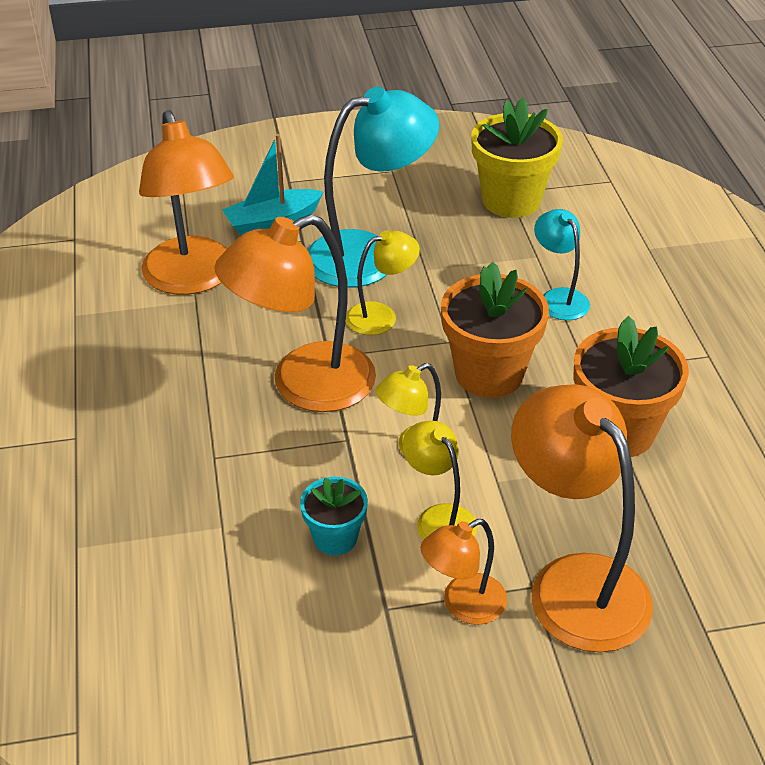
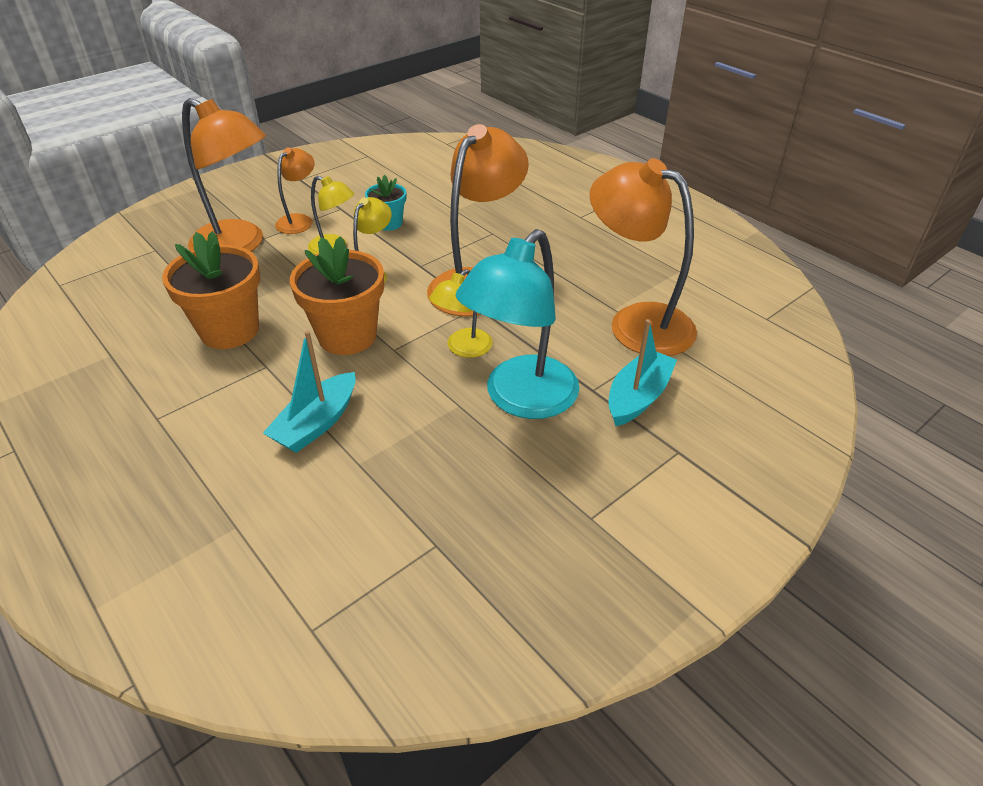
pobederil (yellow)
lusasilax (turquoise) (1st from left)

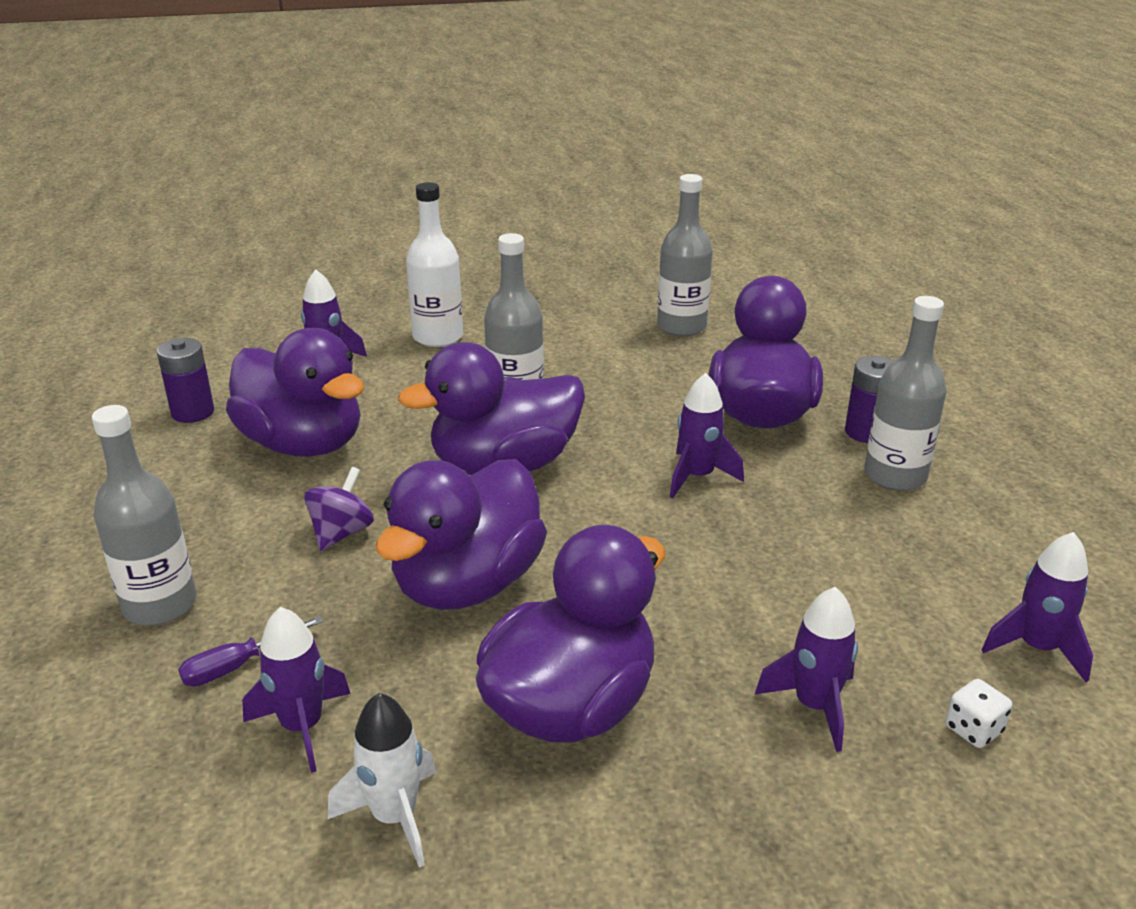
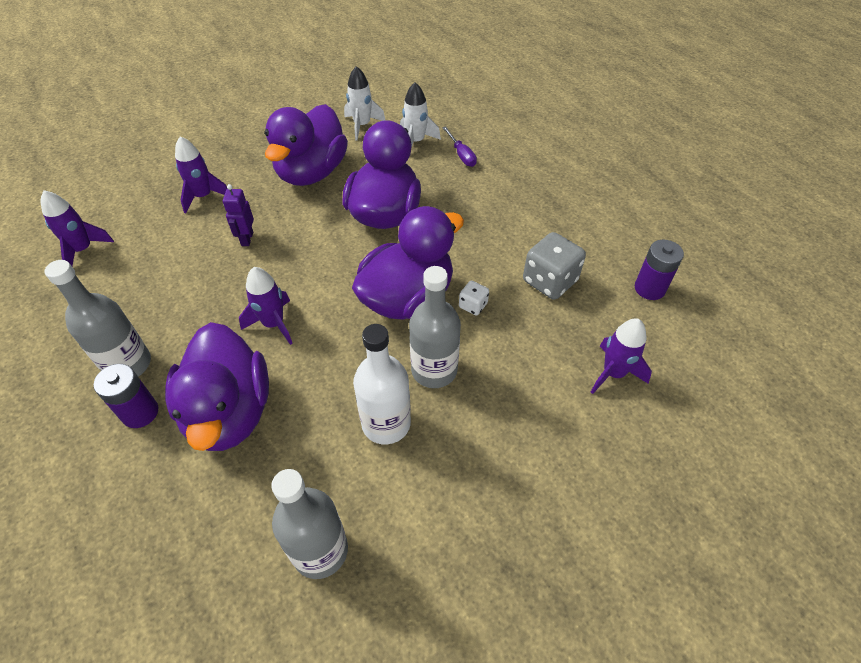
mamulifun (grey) (1st from left in the first image)
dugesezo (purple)
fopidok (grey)
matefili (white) (2nd from left)
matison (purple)
mamulifun (white)
fopidok (white)
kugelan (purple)

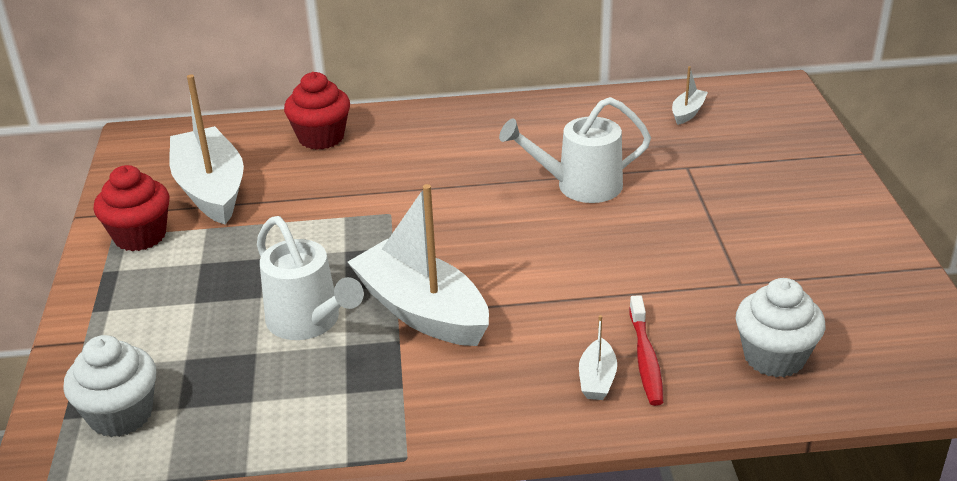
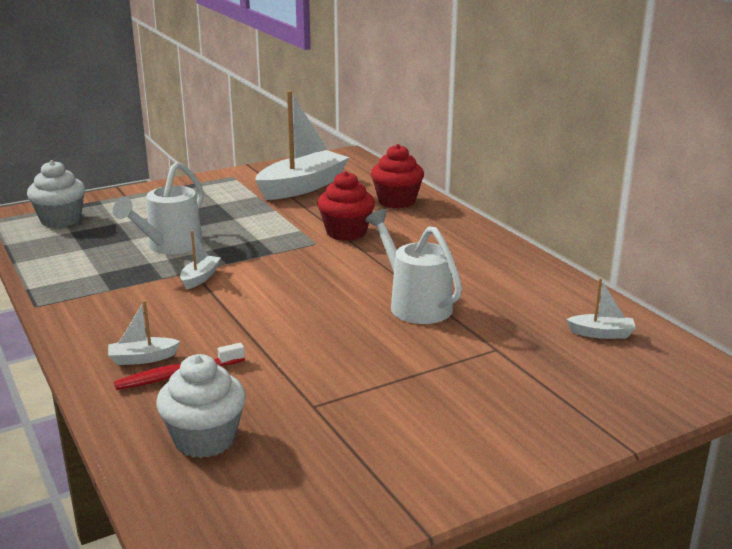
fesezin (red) (1st from left)
lusasilax (white) (2nd from left)

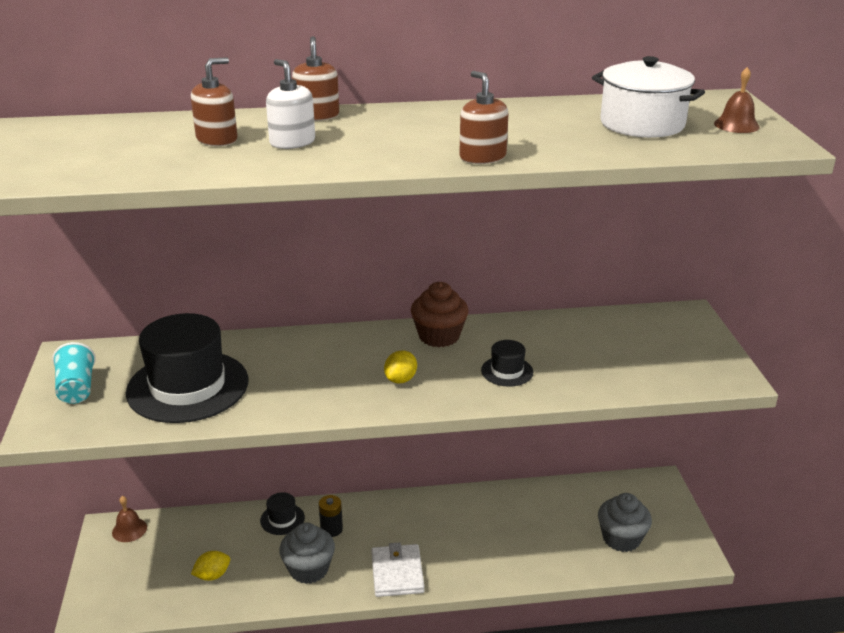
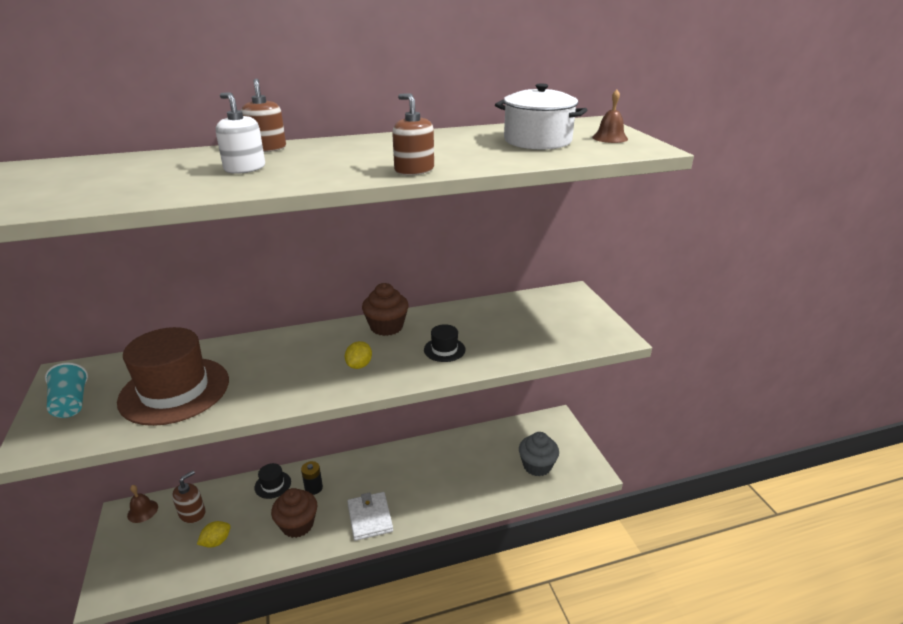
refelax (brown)
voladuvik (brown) (1st from left)
fesezin (brown) (1st from left)

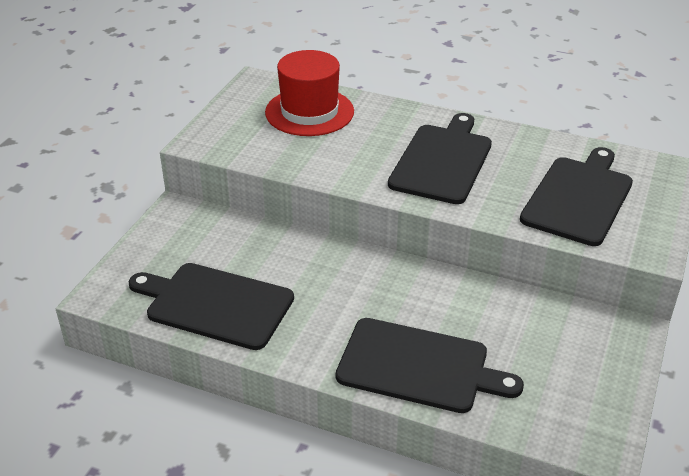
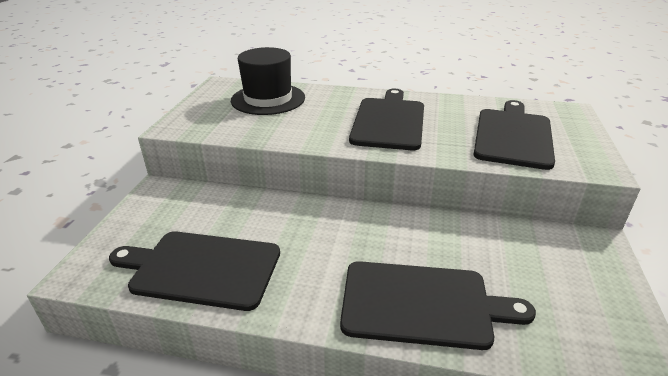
refelax (black)

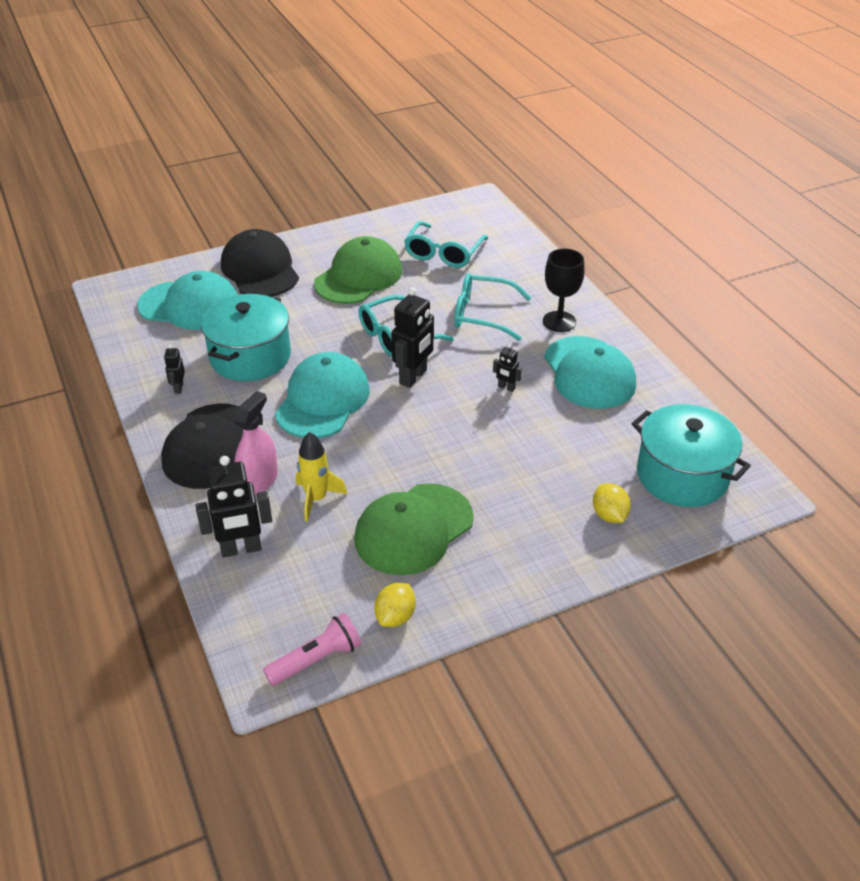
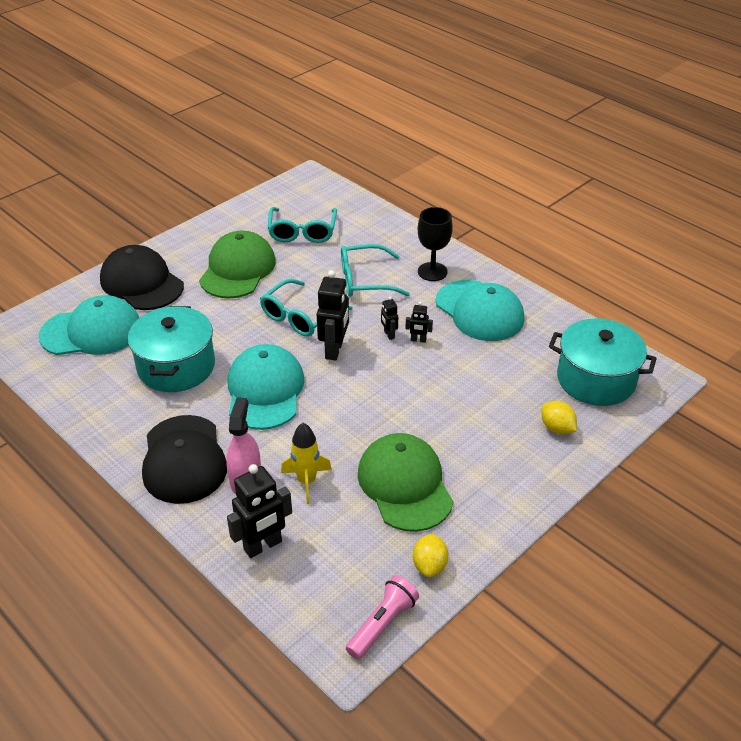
kugelan (black) (3rd from left)
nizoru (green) (2nd from left)

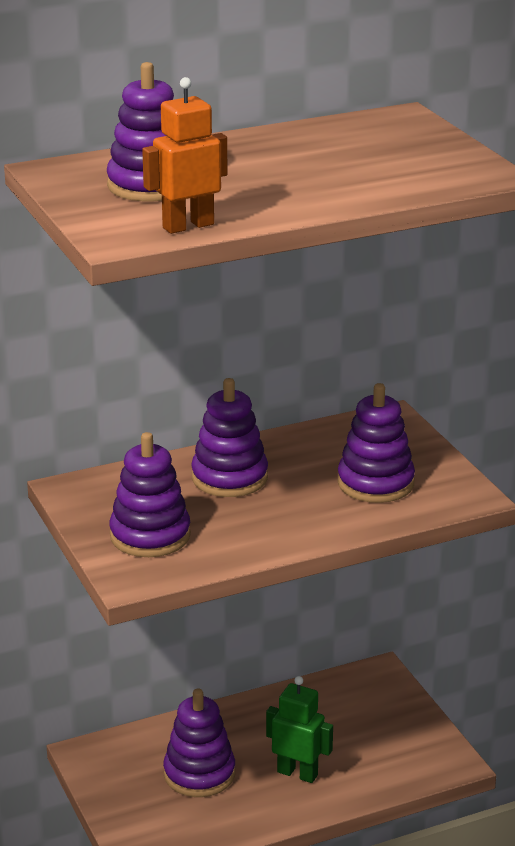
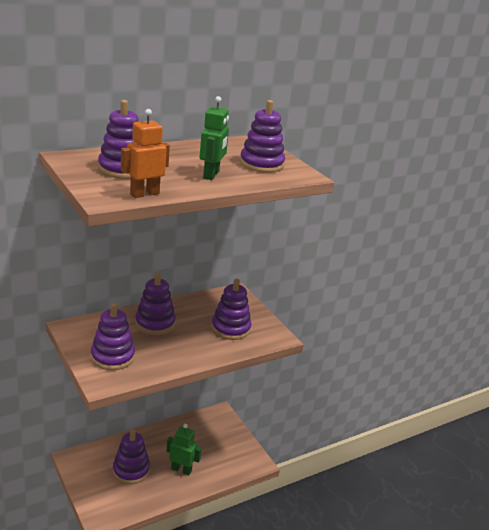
kugelan (green) (2nd from left)
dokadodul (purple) (6th from left)

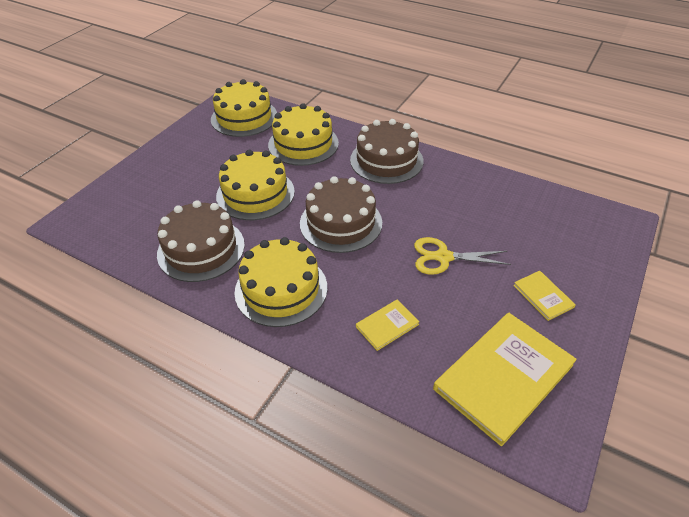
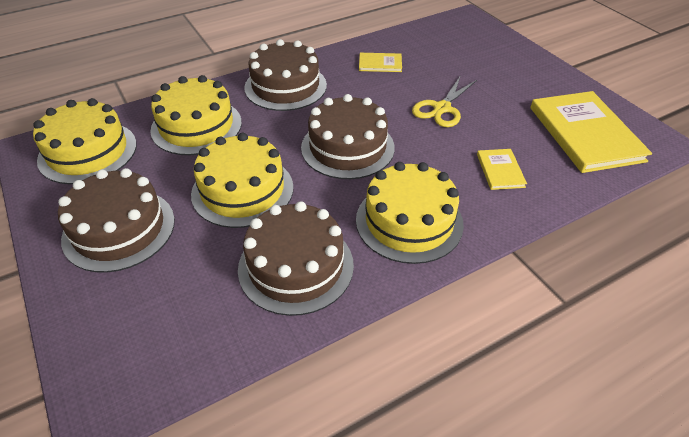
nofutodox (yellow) (1st from left)
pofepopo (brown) (1st from left)

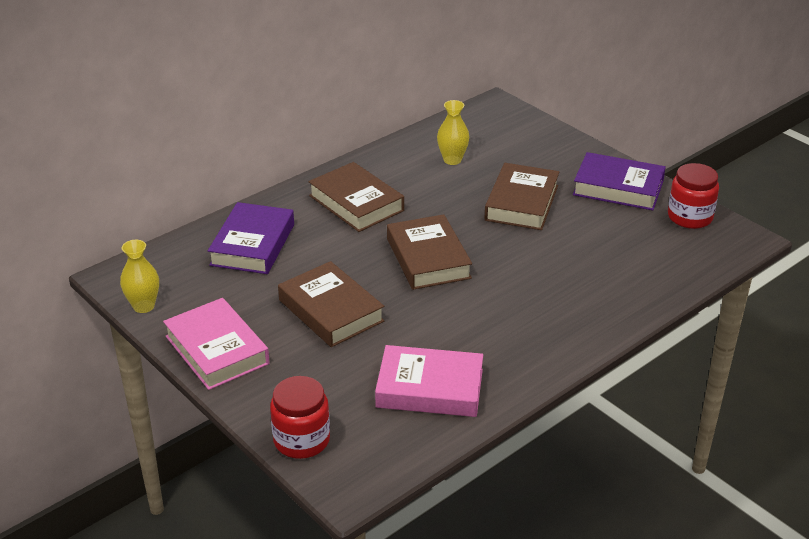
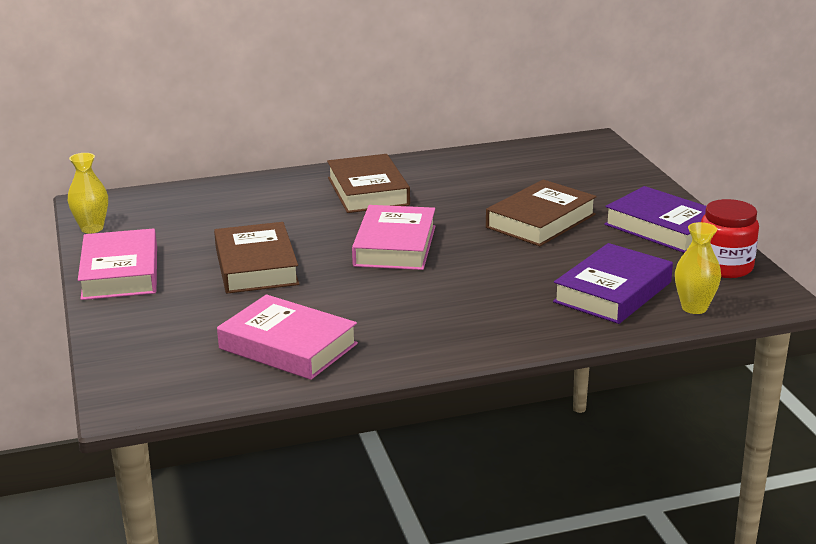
nofutodox (purple) (1st from left)
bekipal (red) (1st from left in the first image)
nofutodox (pink) (3rd from left)
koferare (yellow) (2nd from left)

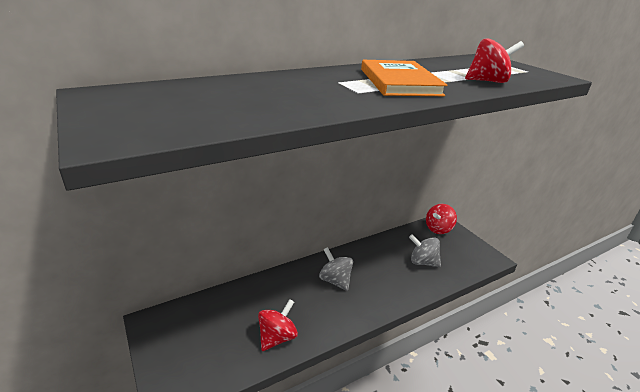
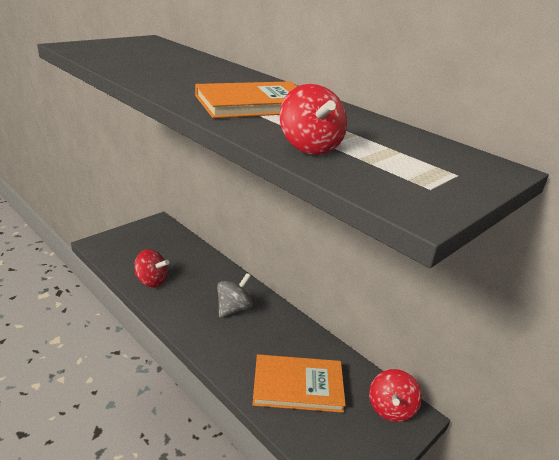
nofutodox (orange) (2nd from left)
matison (red) (3rd from left)

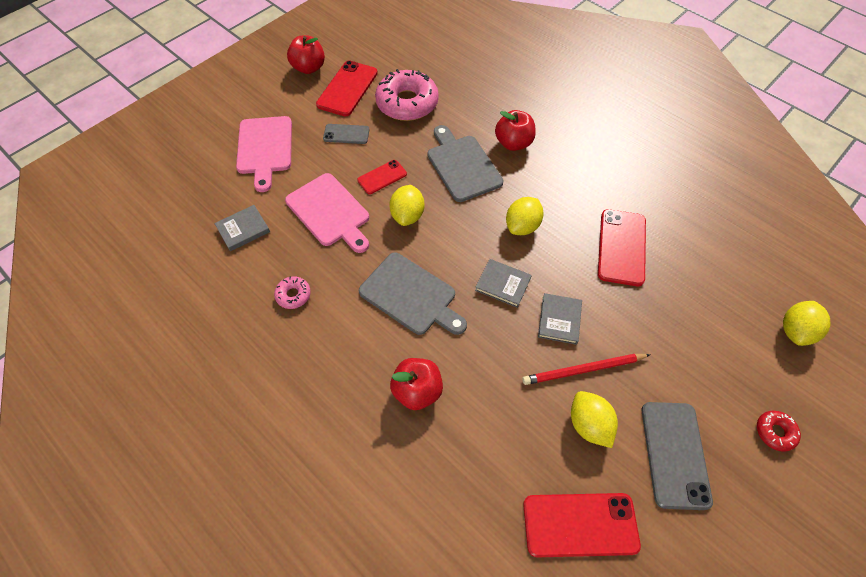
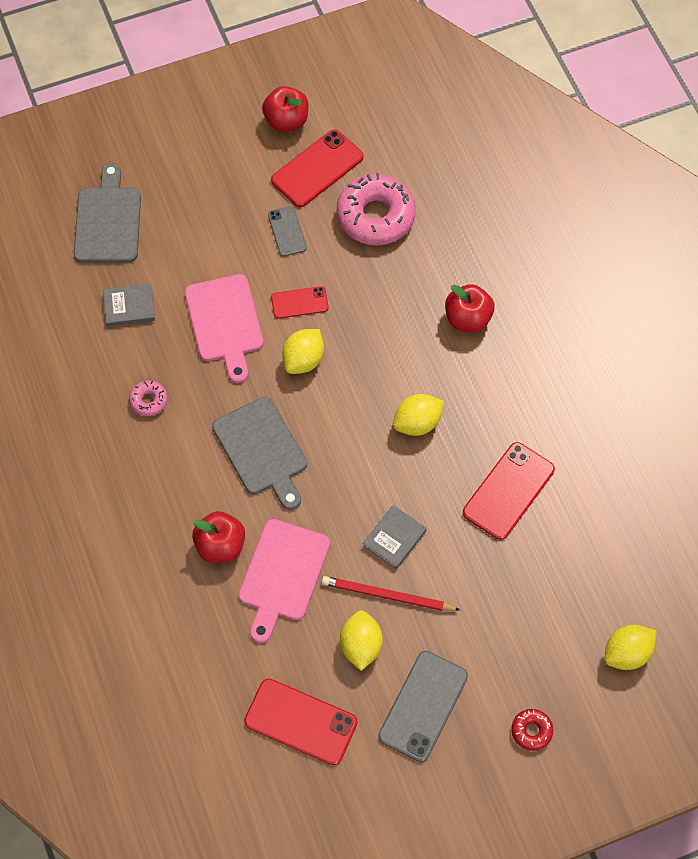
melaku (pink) (2nd from left)
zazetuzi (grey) (1st from left)
melaku (grey) (1st from left)
nofutodox (grey) (2nd from left in the first image)

